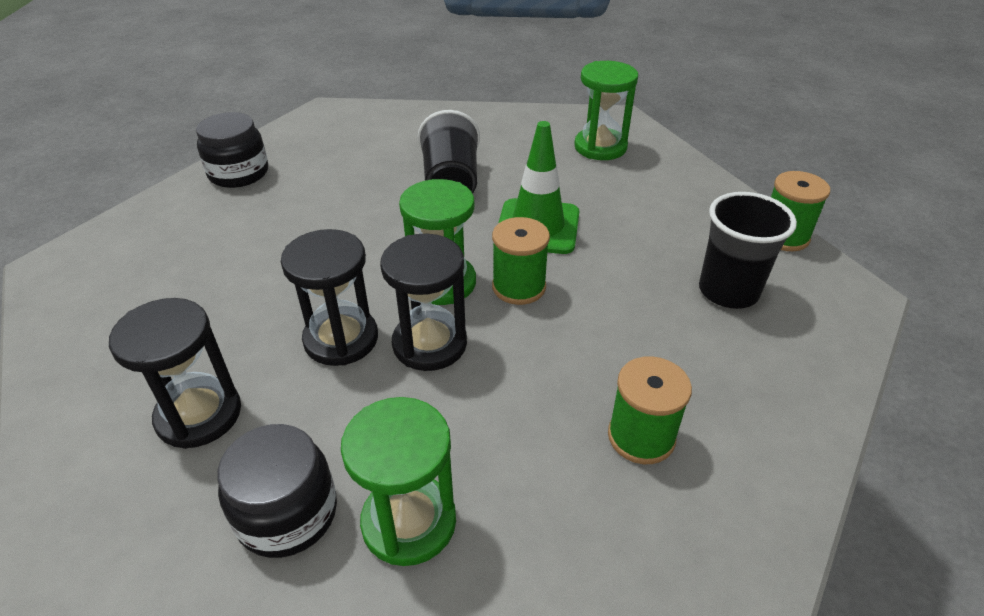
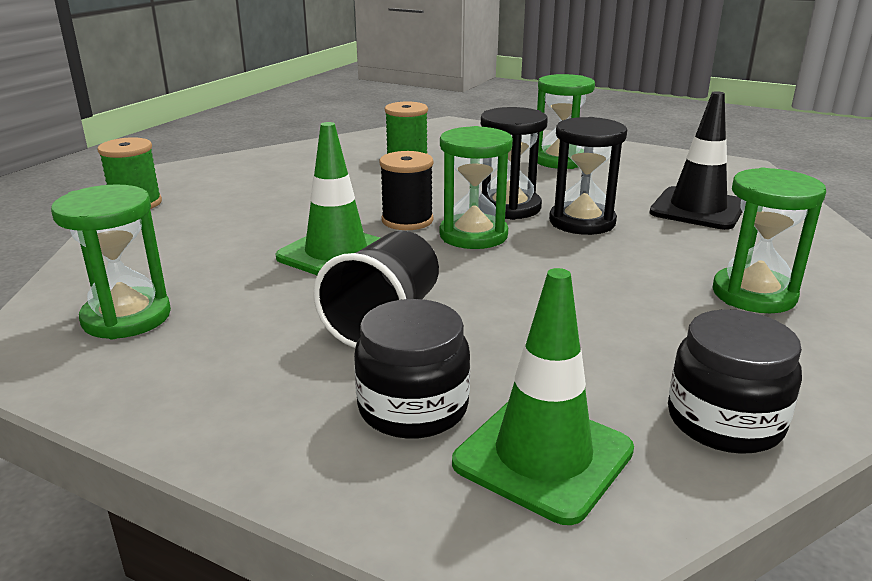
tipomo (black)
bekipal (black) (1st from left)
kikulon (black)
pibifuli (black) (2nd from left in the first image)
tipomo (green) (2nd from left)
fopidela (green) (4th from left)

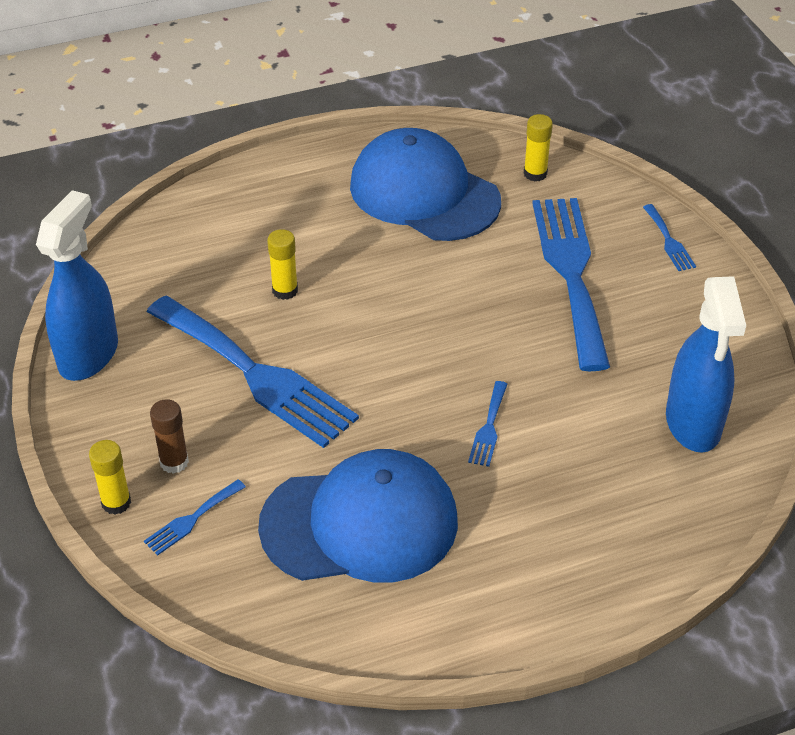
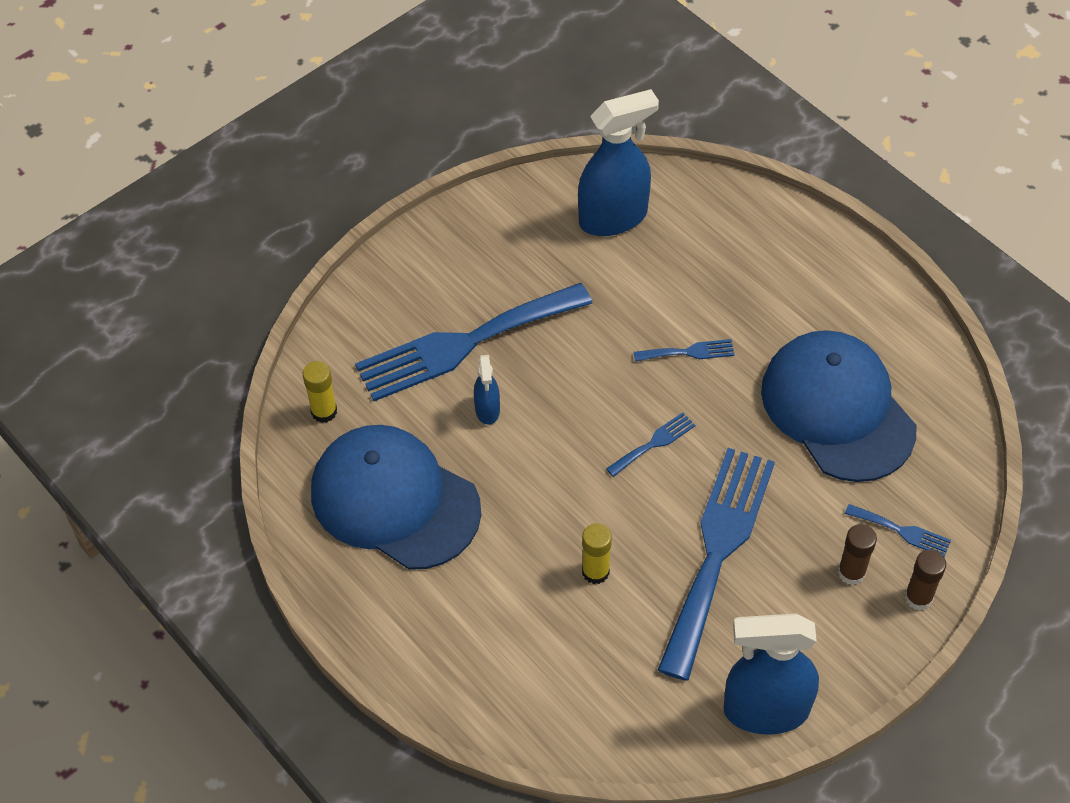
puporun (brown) (2nd from left)
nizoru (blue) (1st from left)
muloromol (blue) (2nd from left)
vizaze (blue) (1st from left)

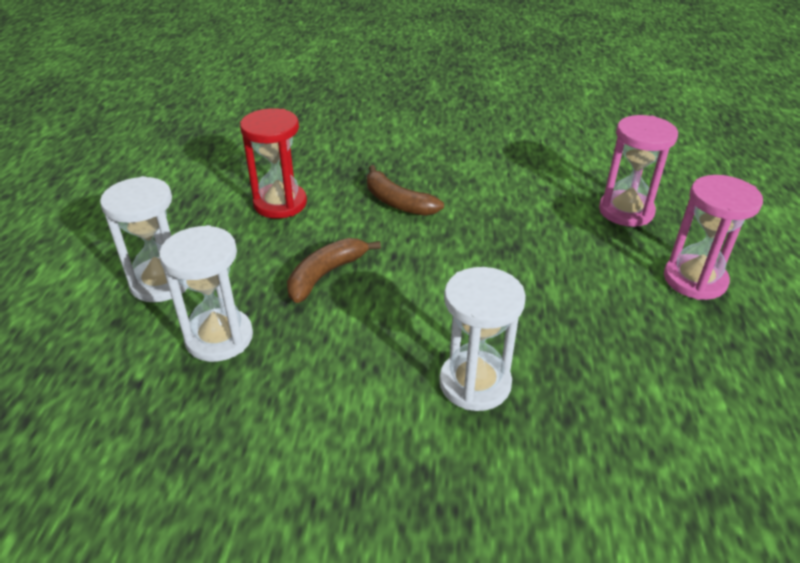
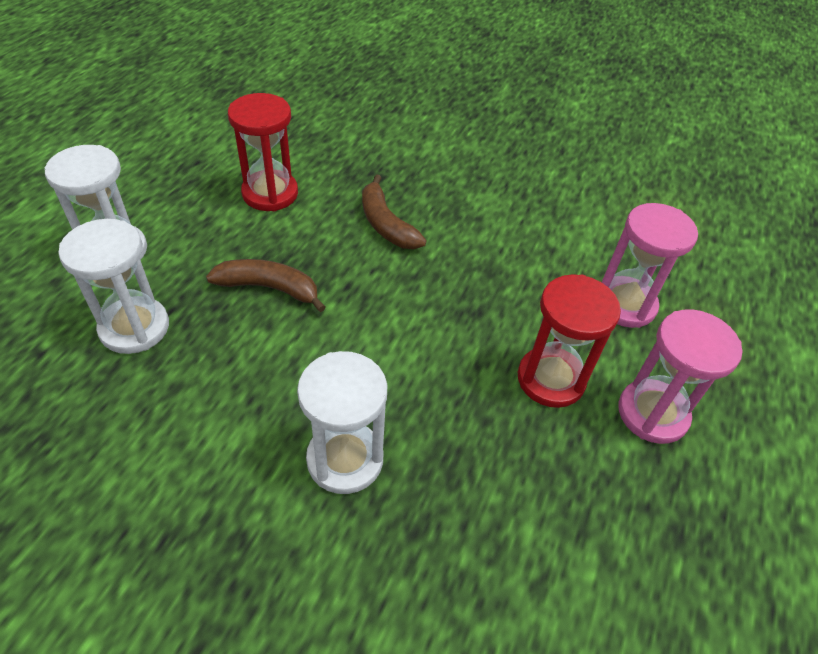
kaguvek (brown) (1st from left)
fopidela (red) (2nd from left)

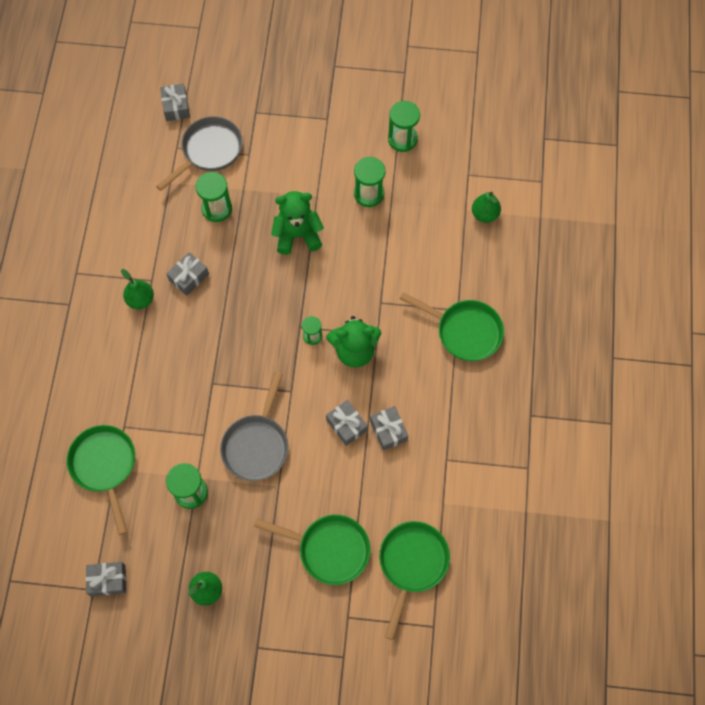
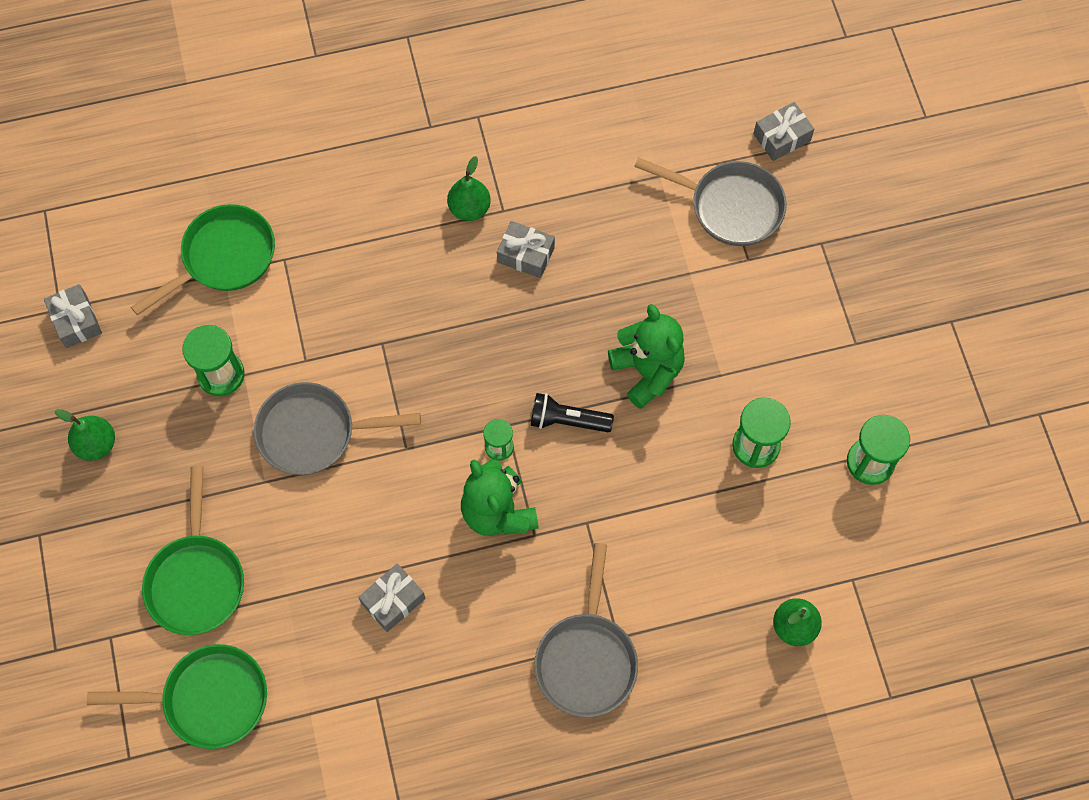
fopidela (green) (2nd from left in the first image)
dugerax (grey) (4th from left in the first image)
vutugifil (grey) (2nd from left)
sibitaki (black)

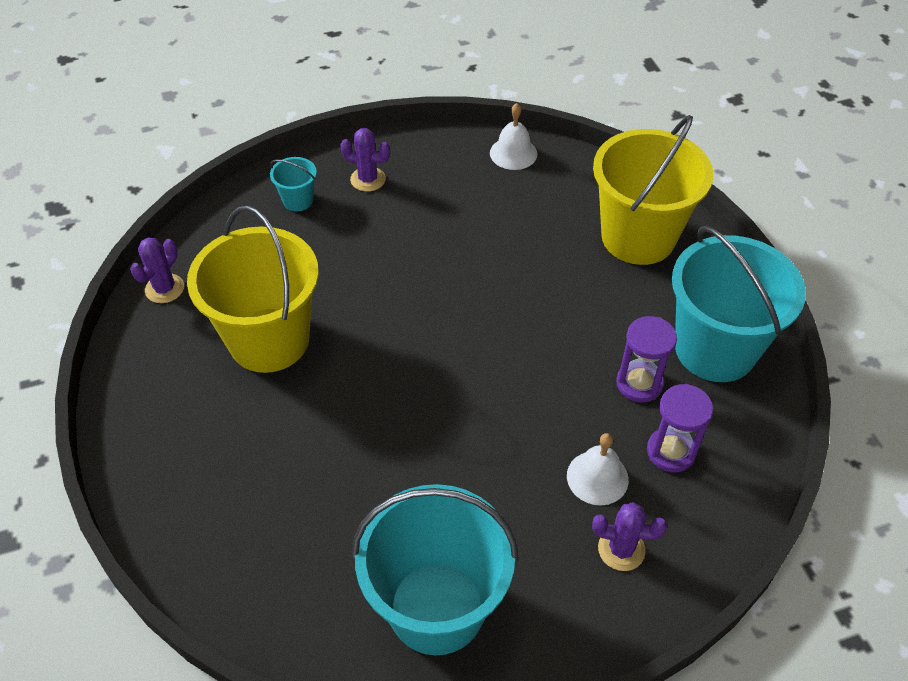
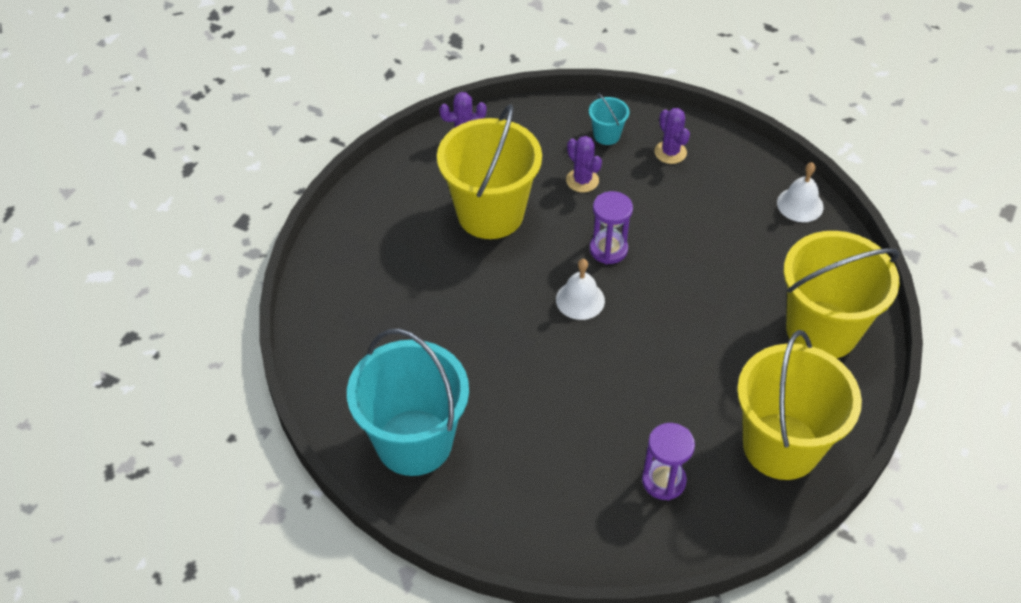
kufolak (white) (1st from left)
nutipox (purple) (2nd from left)
fopidela (purple) (1st from left)
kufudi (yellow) (2nd from left)

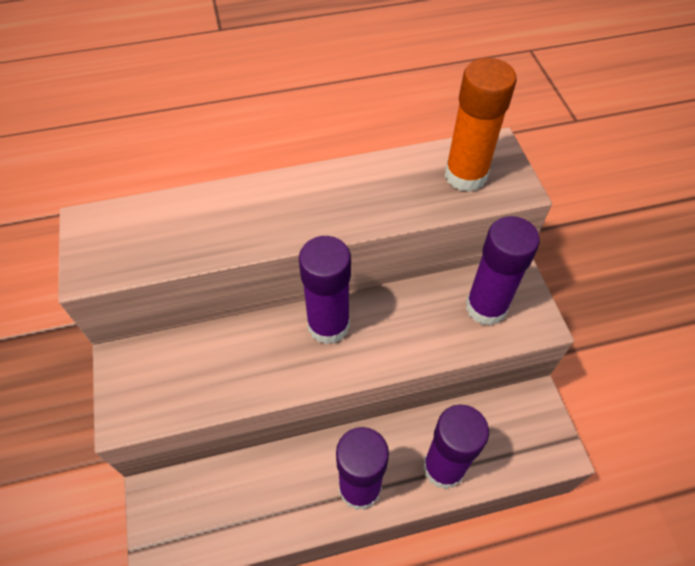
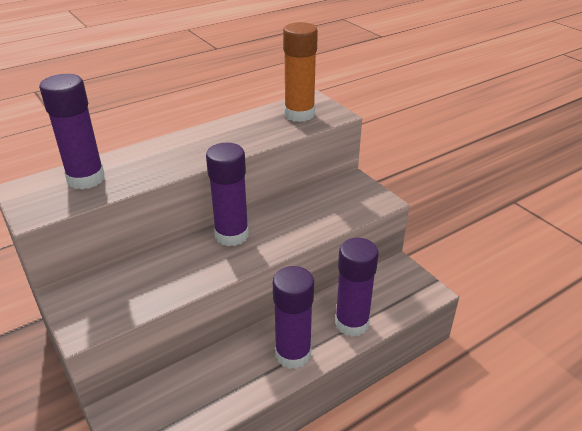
puporun (purple) (1st from left)

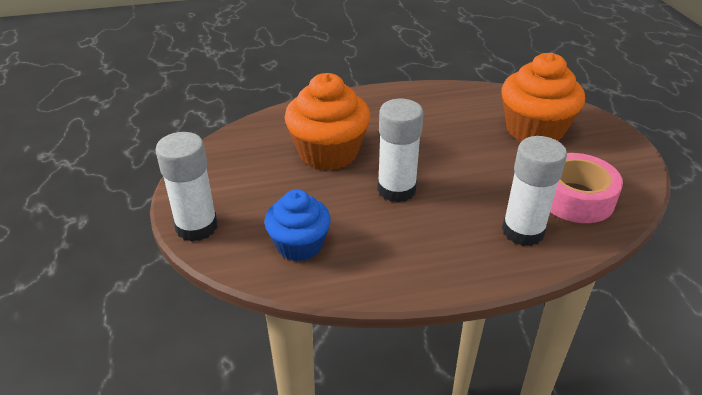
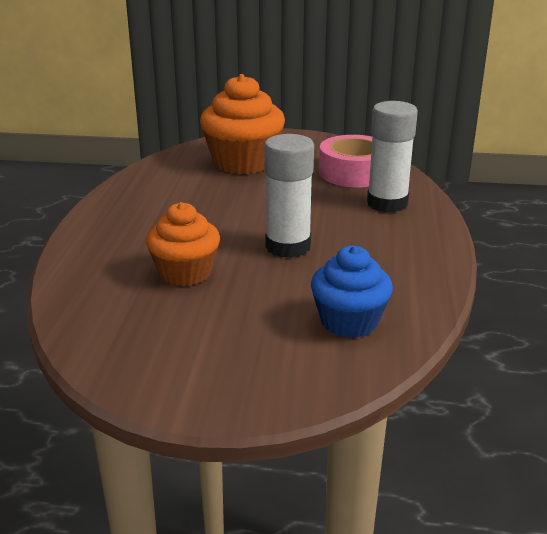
puporun (white) (1st from left in the first image)
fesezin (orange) (1st from left)

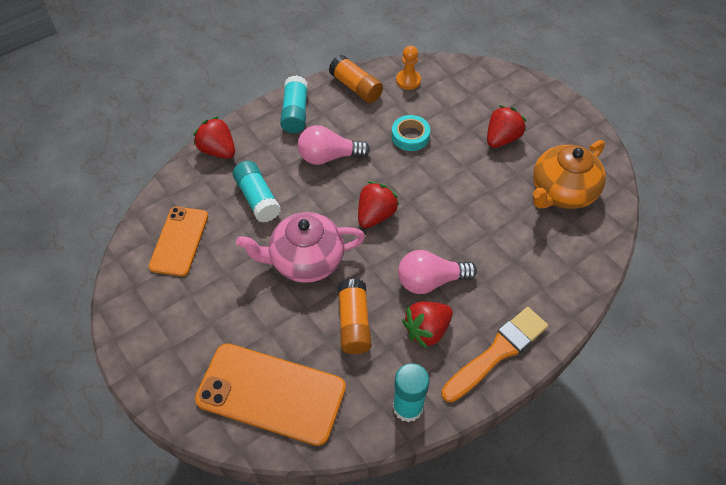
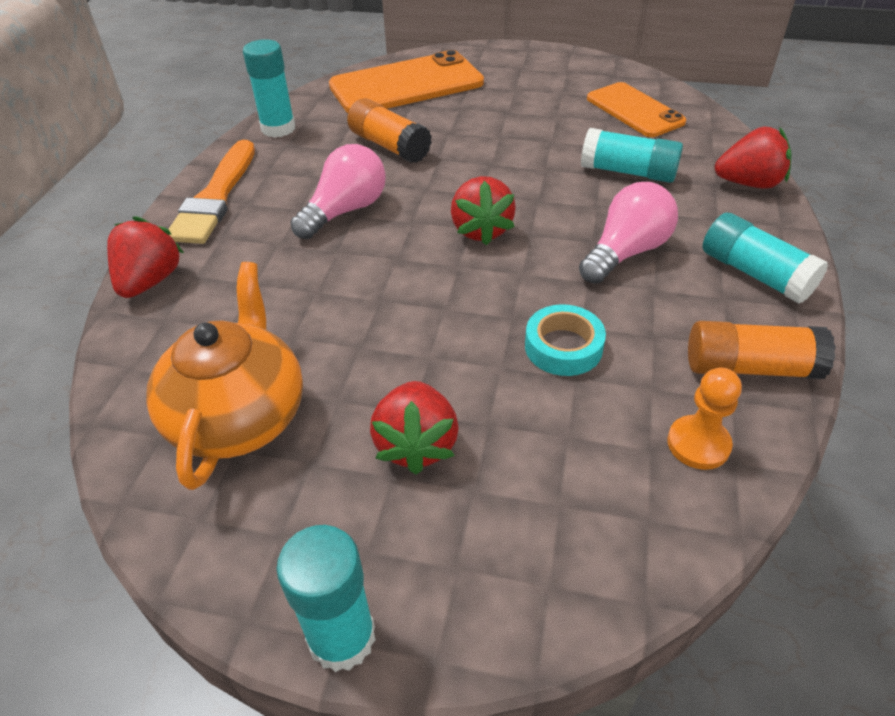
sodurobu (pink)
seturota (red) (1st from left)
puporun (turquoise) (2nd from left)

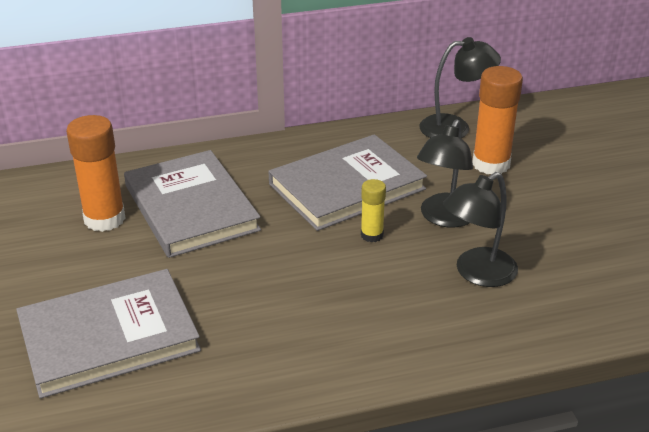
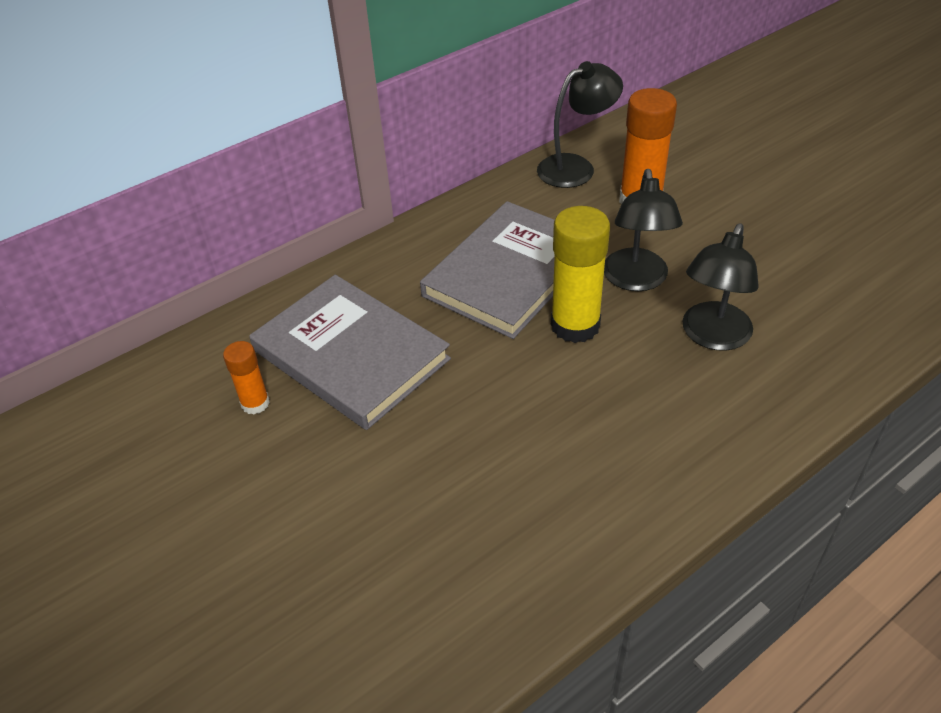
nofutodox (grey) (1st from left in the first image)
puporun (orange) (1st from left)
puporun (yellow)

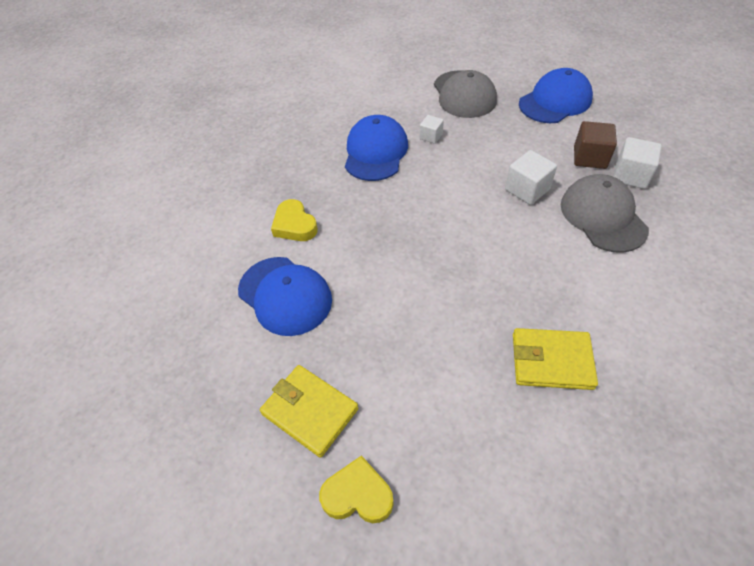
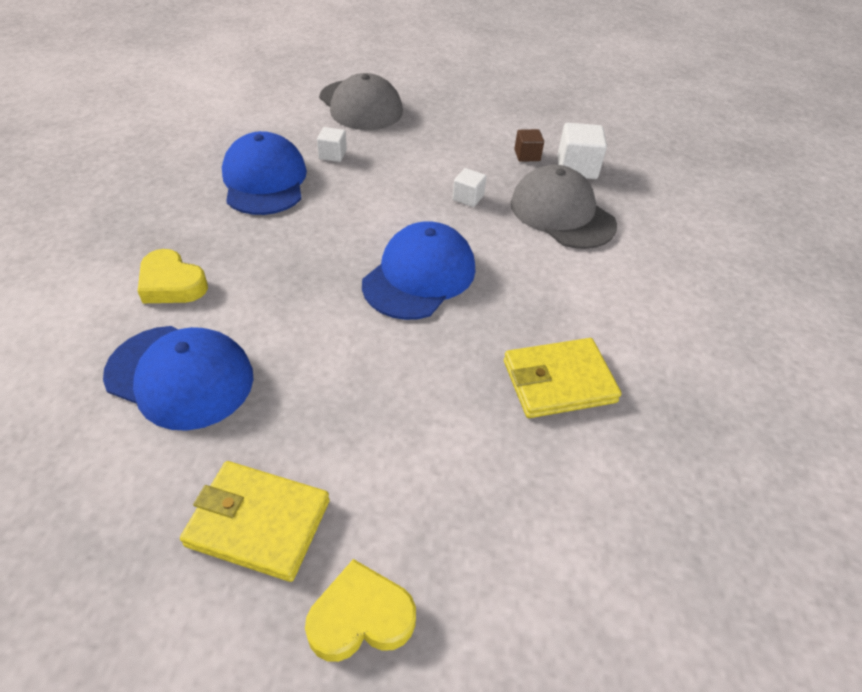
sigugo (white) (2nd from left)
nizoru (blue) (3rd from left)
sigugo (brown)

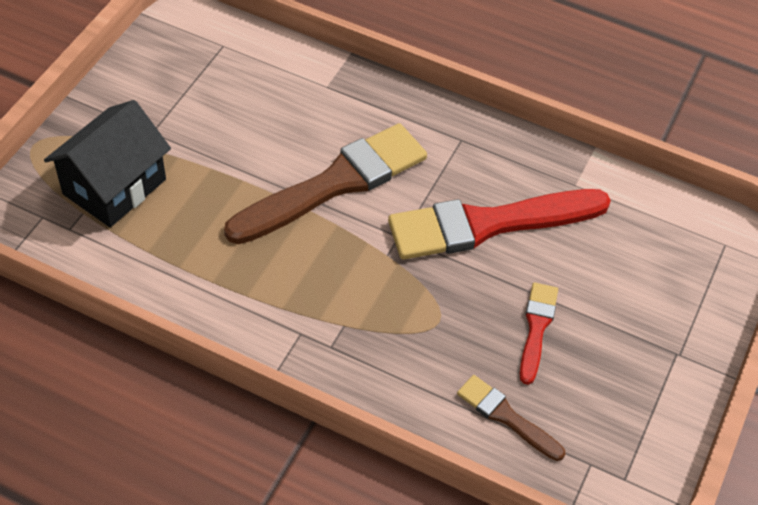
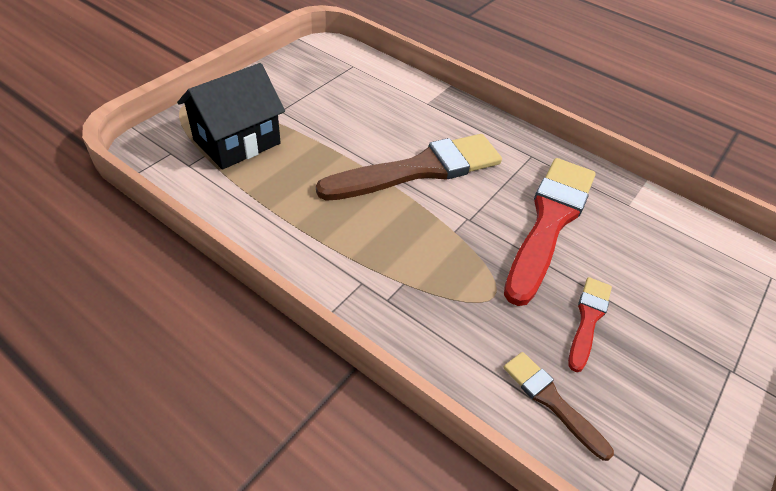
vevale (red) (1st from left)

